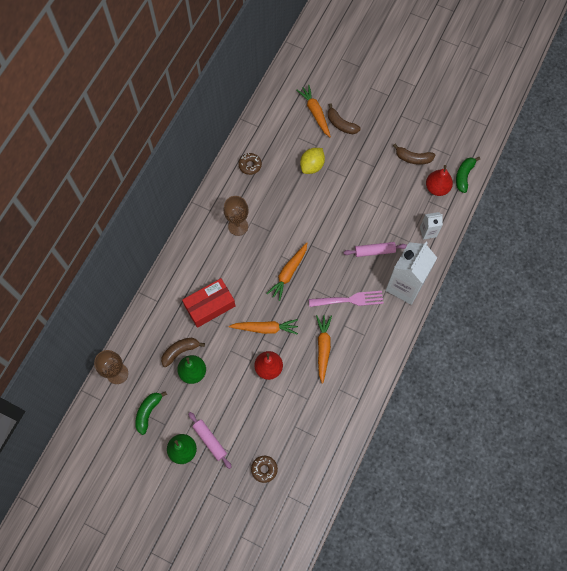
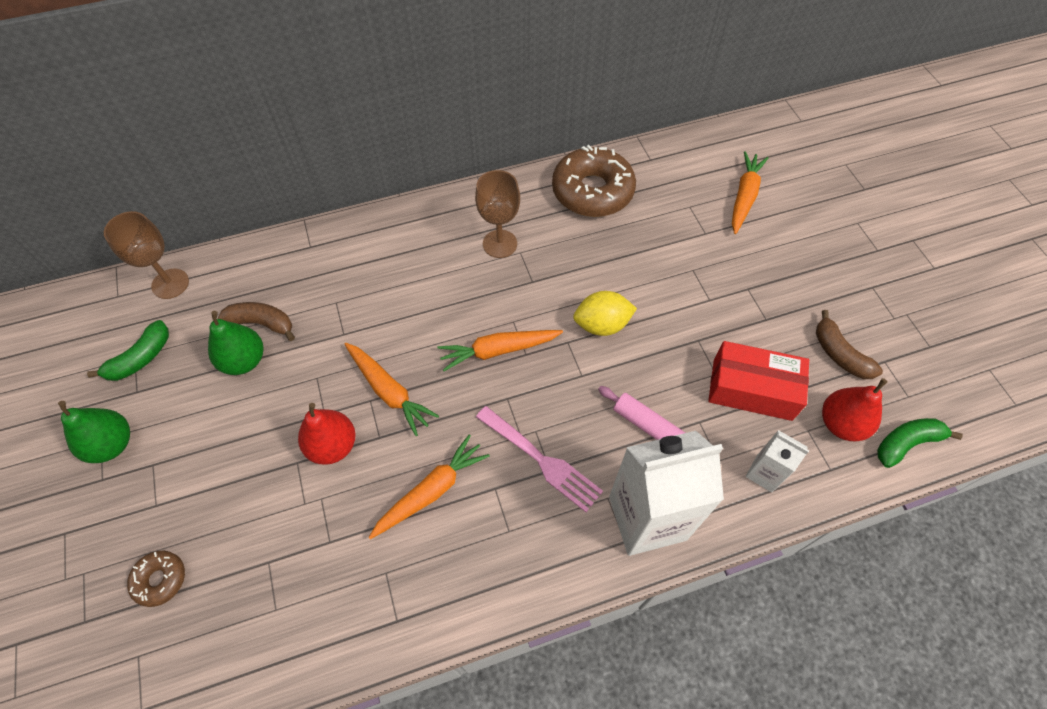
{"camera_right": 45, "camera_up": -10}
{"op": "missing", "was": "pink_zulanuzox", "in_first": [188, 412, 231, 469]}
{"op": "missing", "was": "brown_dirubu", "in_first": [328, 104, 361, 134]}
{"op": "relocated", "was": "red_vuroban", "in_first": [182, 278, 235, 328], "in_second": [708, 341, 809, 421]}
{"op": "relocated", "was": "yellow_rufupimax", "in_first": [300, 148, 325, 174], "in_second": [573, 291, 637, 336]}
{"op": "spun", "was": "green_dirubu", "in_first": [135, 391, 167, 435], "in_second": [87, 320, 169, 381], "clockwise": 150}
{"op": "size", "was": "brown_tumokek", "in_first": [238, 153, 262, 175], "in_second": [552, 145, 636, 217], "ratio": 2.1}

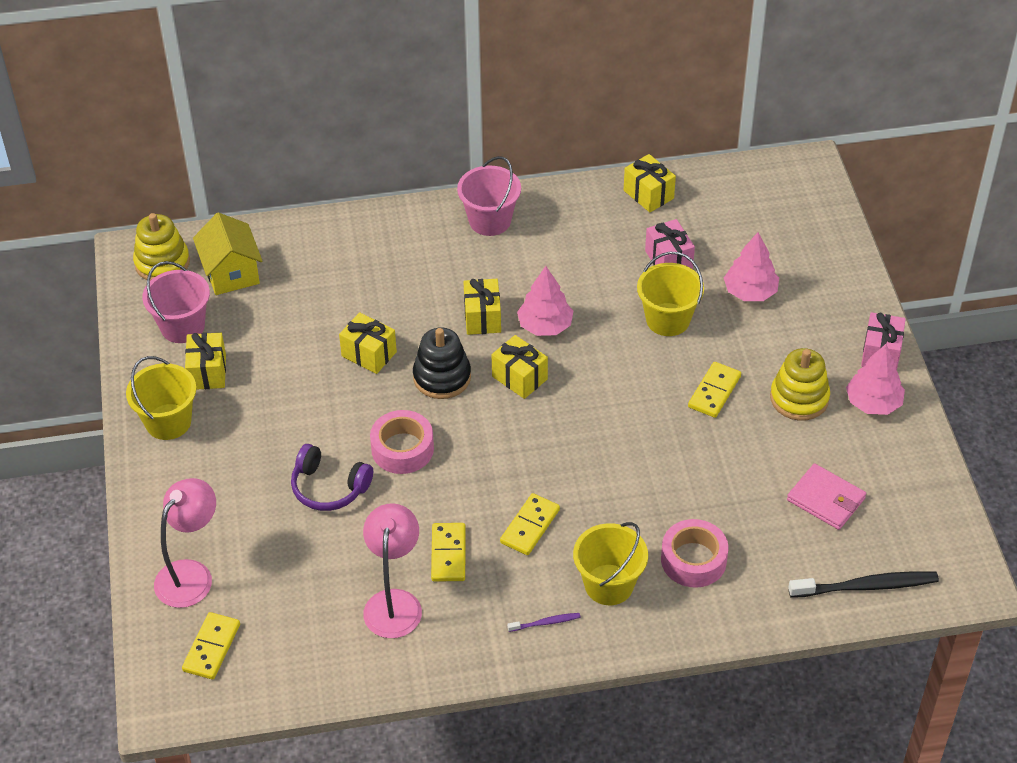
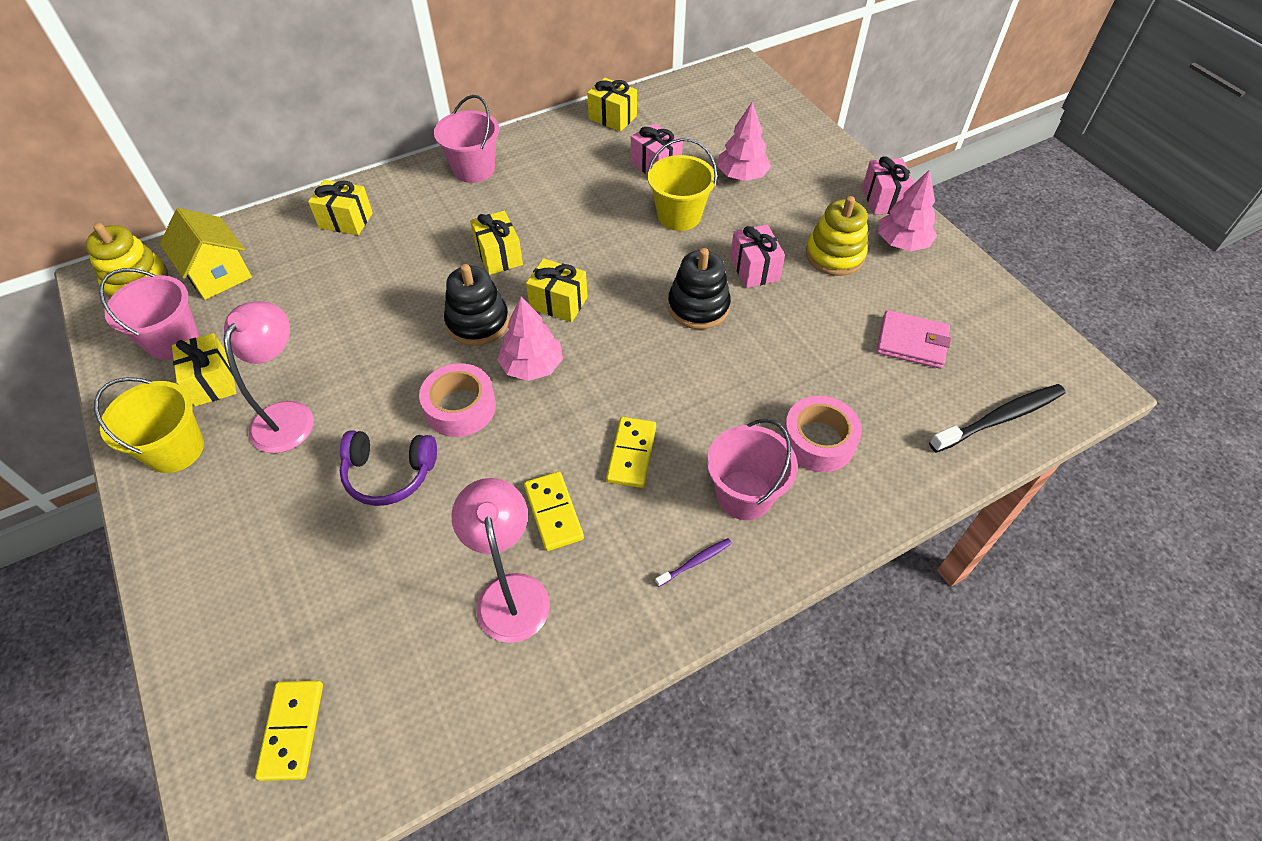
{"camera_right": -20, "camera_up": 5}
{"op": "appeared", "now": "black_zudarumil", "in_second": [668, 248, 731, 329]}
{"op": "relocated", "was": "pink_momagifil", "in_first": [154, 478, 216, 608], "in_second": [224, 301, 314, 453]}
{"op": "relocated", "was": "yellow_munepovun", "in_first": [339, 312, 397, 374], "in_second": [308, 180, 373, 235]}
{"op": "relocated", "was": "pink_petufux", "in_first": [517, 266, 573, 336], "in_second": [497, 296, 563, 381]}
{"op": "exchanged", "was": "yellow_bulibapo", "now": "pink_munepovun", "in_first": [688, 362, 741, 418], "in_second": [730, 224, 785, 288]}
{"op": "colour", "was": "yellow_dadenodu", "now": "pink_dadenodu", "in_first": [573, 522, 648, 605], "in_second": [707, 419, 798, 520]}

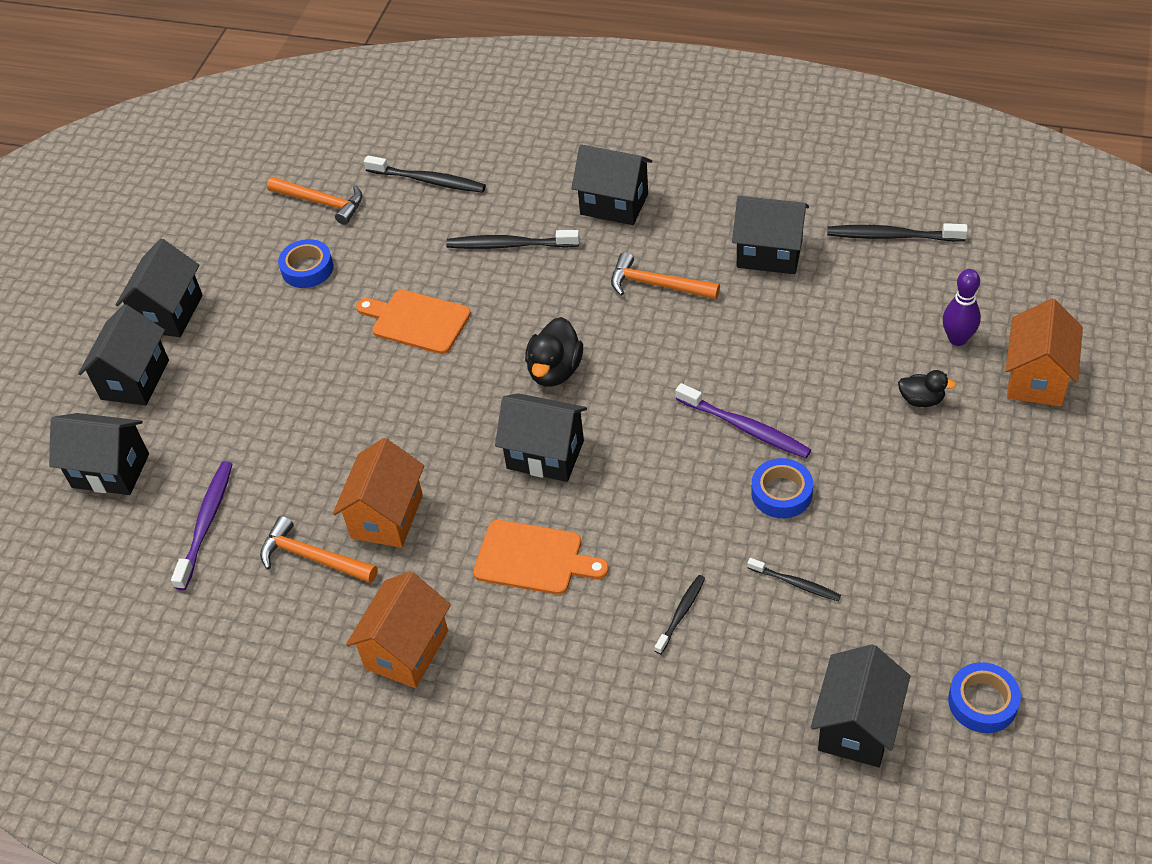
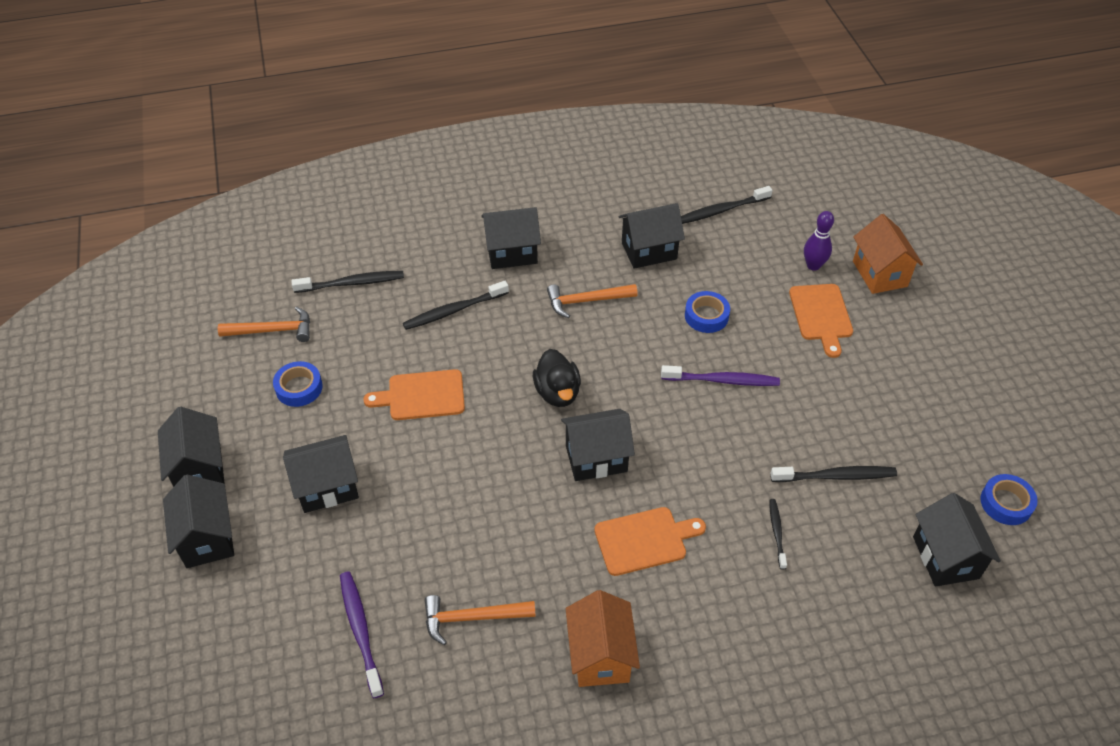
{"camera_right": -35, "camera_up": 0}
{"op": "missing", "was": "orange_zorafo", "in_first": [333, 438, 424, 548]}
{"op": "relocated", "was": "black_zorafo", "in_first": [49, 413, 149, 495], "in_second": [283, 435, 359, 513]}
{"op": "relocated", "was": "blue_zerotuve", "in_first": [751, 458, 813, 518], "in_second": [685, 291, 730, 333]}
{"op": "exchanged", "was": "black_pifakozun", "now": "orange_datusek", "in_first": [898, 370, 956, 407], "in_second": [789, 284, 853, 358]}
{"op": "size", "was": "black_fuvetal", "in_first": [747, 558, 841, 601], "in_second": [770, 466, 897, 482], "ratio": 1.67}

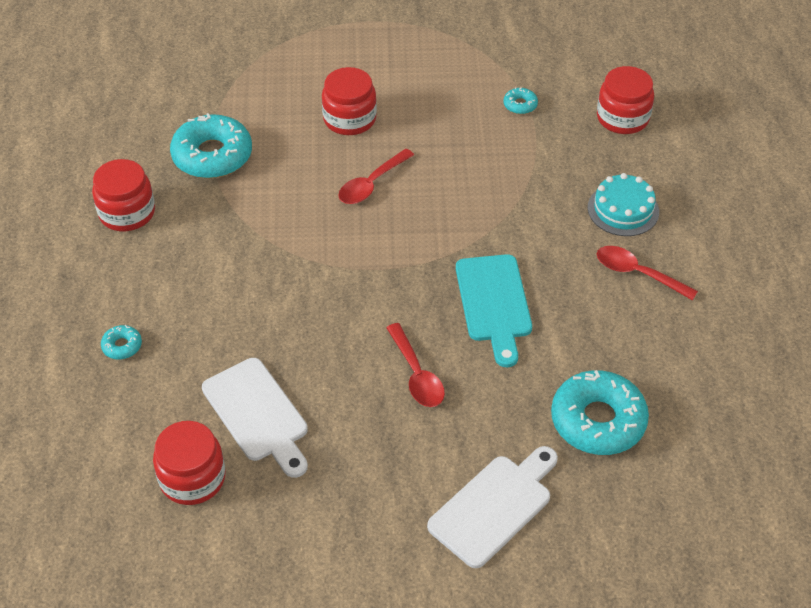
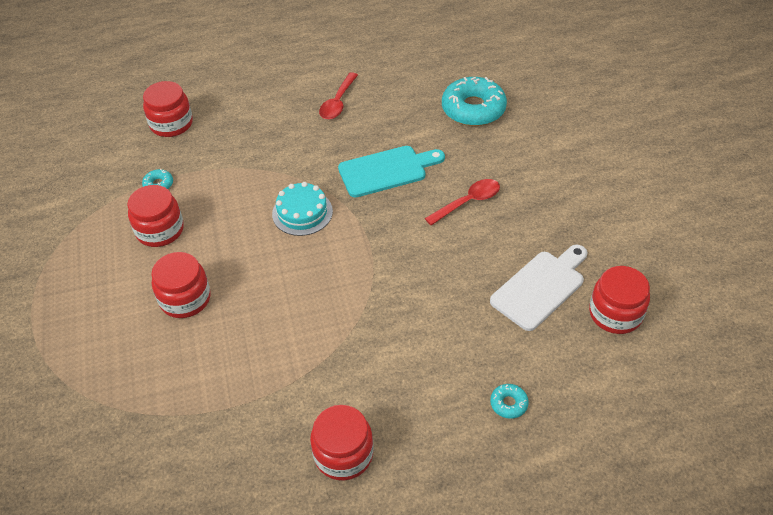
{"camera_right": -100, "camera_up": 0}
{"op": "missing", "was": "turquoise_tumokek", "in_first": [170, 113, 252, 178]}
{"op": "missing", "was": "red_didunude", "in_first": [338, 149, 414, 204]}
{"op": "missing", "was": "white_datusek", "in_first": [427, 446, 558, 568]}
{"op": "appeared", "now": "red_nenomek", "in_second": [127, 185, 184, 247]}
{"op": "relocated", "was": "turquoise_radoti", "in_first": [588, 173, 659, 236], "in_second": [272, 182, 333, 236]}

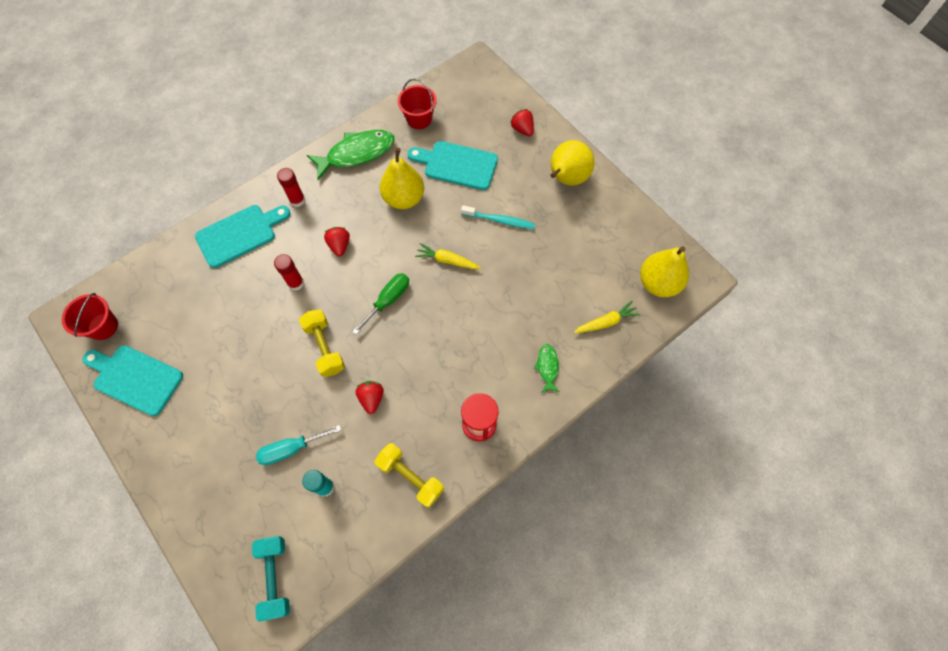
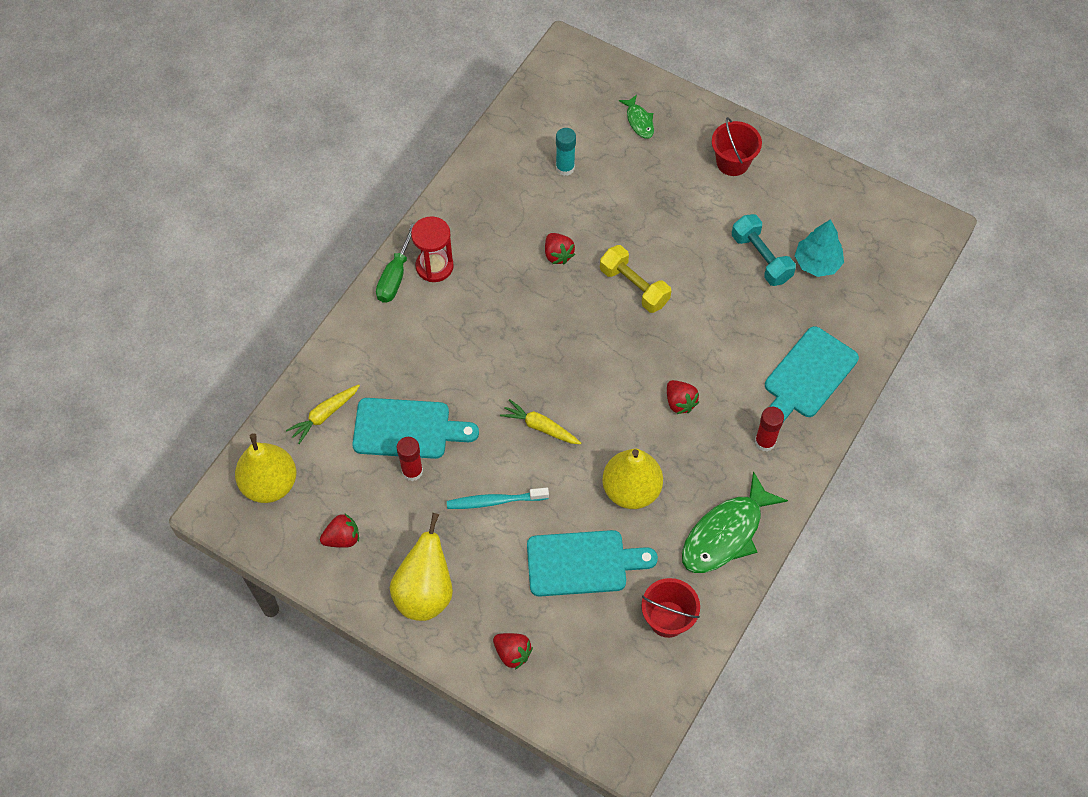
{"camera_right": 160, "camera_up": -5}
{"op": "missing", "was": "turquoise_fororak", "in_first": [256, 425, 341, 465]}
{"op": "missing", "was": "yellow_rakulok", "in_first": [374, 443, 444, 508]}
{"op": "appeared", "now": "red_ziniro", "in_second": [320, 513, 359, 548]}
{"op": "appeared", "now": "turquoise_petufux", "in_second": [795, 219, 844, 277]}
{"op": "relocated", "was": "red_dadenodu", "in_first": [62, 293, 118, 340], "in_second": [712, 117, 762, 176]}
{"op": "relocated", "was": "turquoise_datusek", "in_first": [82, 345, 183, 416], "in_second": [352, 398, 479, 459]}
{"op": "relocated", "was": "turquoise_rakulok", "in_first": [252, 536, 290, 622], "in_second": [732, 214, 796, 286]}
{"op": "relocated", "was": "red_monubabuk", "in_first": [274, 254, 304, 291], "in_second": [397, 437, 423, 481]}
{"op": "relocated", "was": "green_fororak", "in_first": [352, 273, 409, 335], "in_second": [376, 224, 414, 303]}
{"op": "relocated", "was": "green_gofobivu", "in_first": [534, 344, 559, 393], "in_second": [619, 95, 654, 139]}
{"op": "spun", "was": "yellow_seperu", "in_first": [415, 243, 481, 269], "in_second": [500, 399, 581, 444], "clockwise": -150}

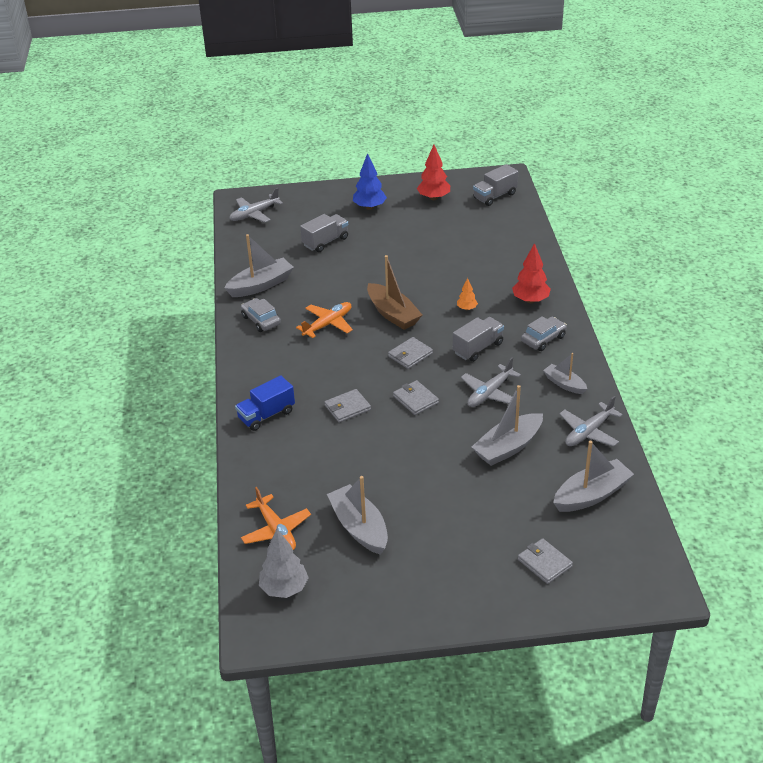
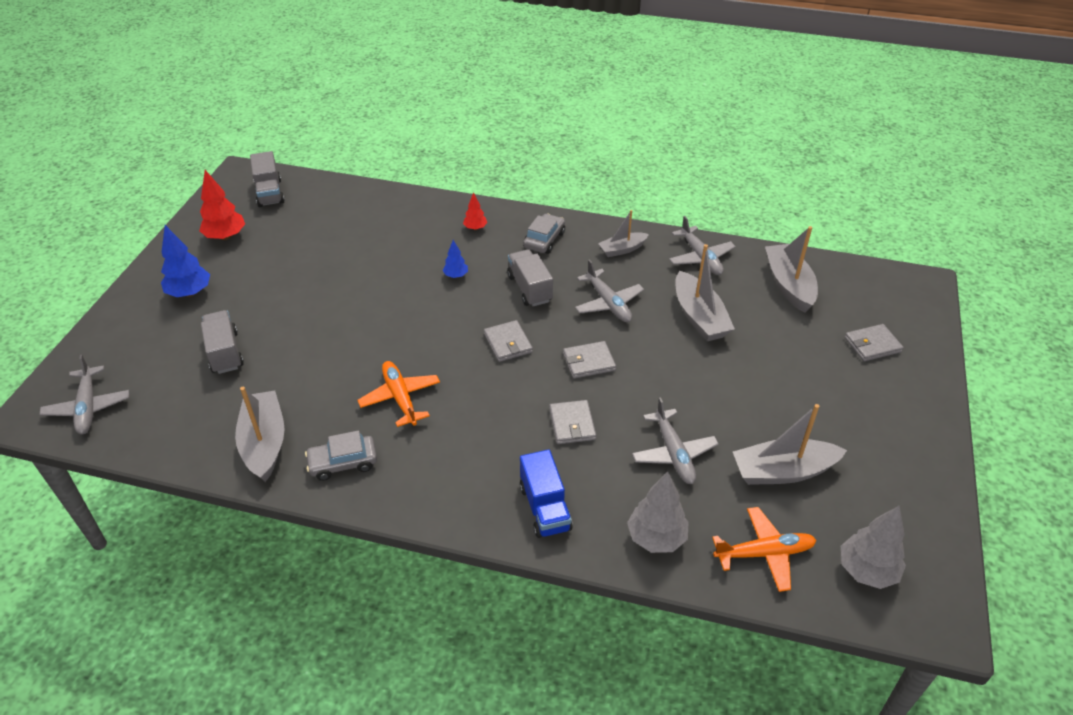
{"camera_right": -70, "camera_up": 5}
{"op": "missing", "was": "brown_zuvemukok", "in_first": [367, 255, 422, 330]}
{"op": "appeared", "now": "grey_petufux", "in_second": [627, 472, 689, 553]}
{"op": "appeared", "now": "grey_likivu", "in_second": [632, 398, 719, 484]}
{"op": "colour", "was": "orange_petufux", "now": "blue_petufux", "in_first": [457, 278, 478, 310], "in_second": [443, 240, 468, 278]}
{"op": "spun", "was": "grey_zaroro", "in_first": [521, 316, 567, 351], "in_second": [523, 214, 565, 254], "clockwise": 45}
{"op": "size", "was": "red_petufux", "in_first": [512, 243, 551, 303], "in_second": [463, 192, 487, 230], "ratio": 0.55}

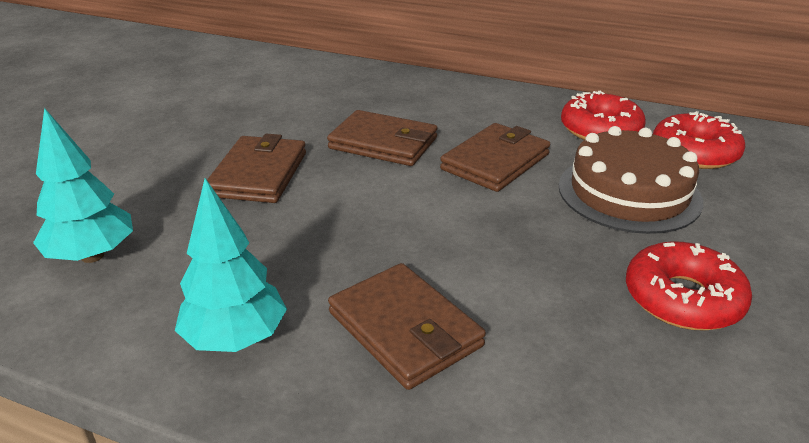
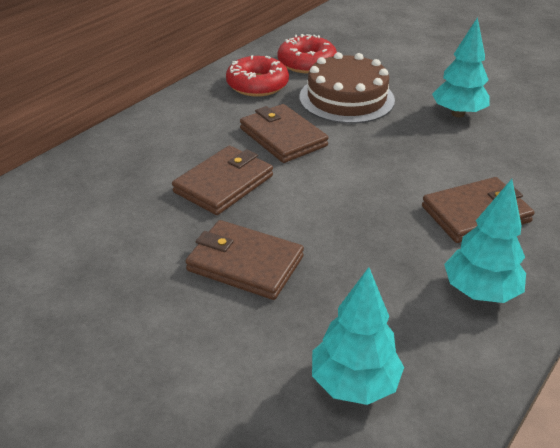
{"camera_right": -75, "camera_up": 5}
{"op": "exchanged", "was": "red_tumokek", "now": "turquoise_petufux", "in_first": [626, 241, 752, 330], "in_second": [432, 17, 490, 117]}

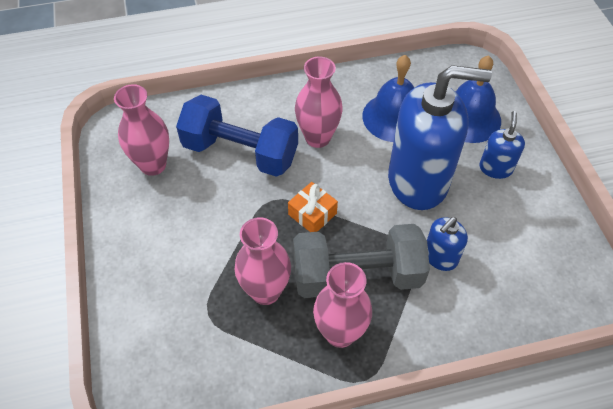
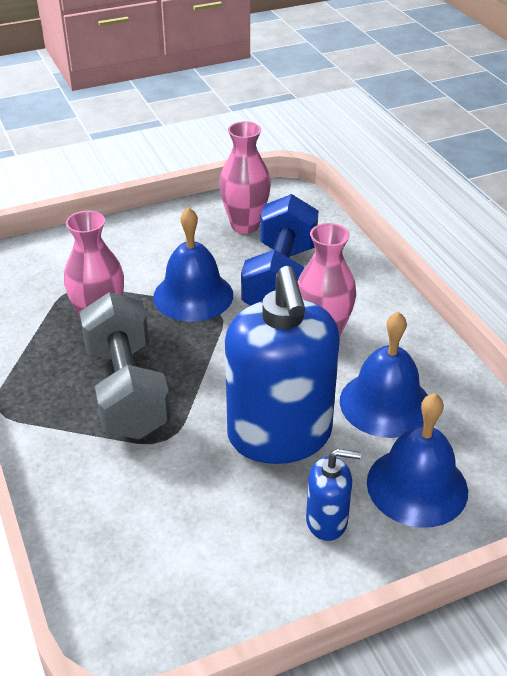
{"camera_right": 80, "camera_up": -15}
{"op": "missing", "was": "orange_munepovun", "in_first": [288, 182, 338, 232]}
{"op": "missing", "was": "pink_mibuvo", "in_first": [313, 262, 372, 348]}
{"op": "missing", "was": "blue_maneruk", "in_first": [427, 217, 468, 271]}
{"op": "appeared", "now": "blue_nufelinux", "in_second": [153, 207, 233, 322]}

